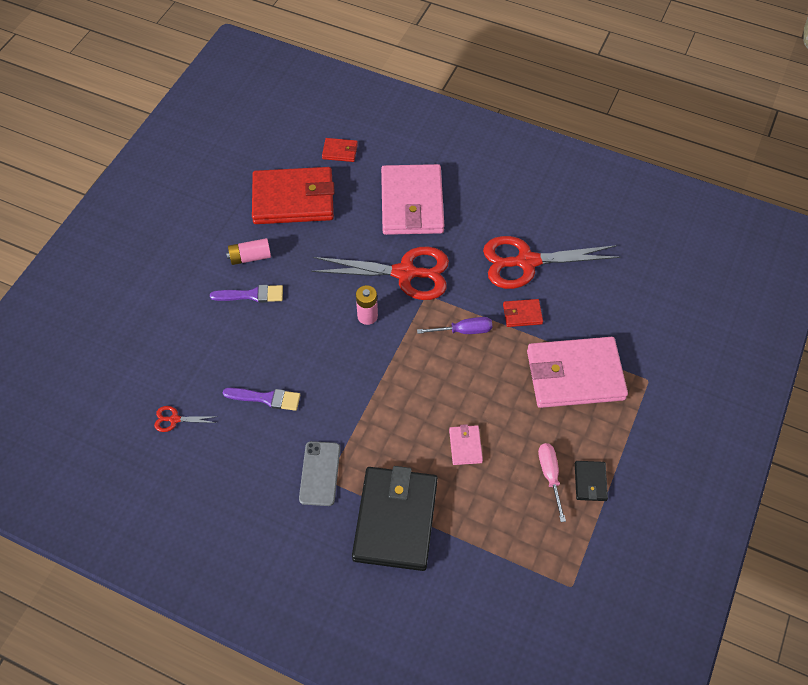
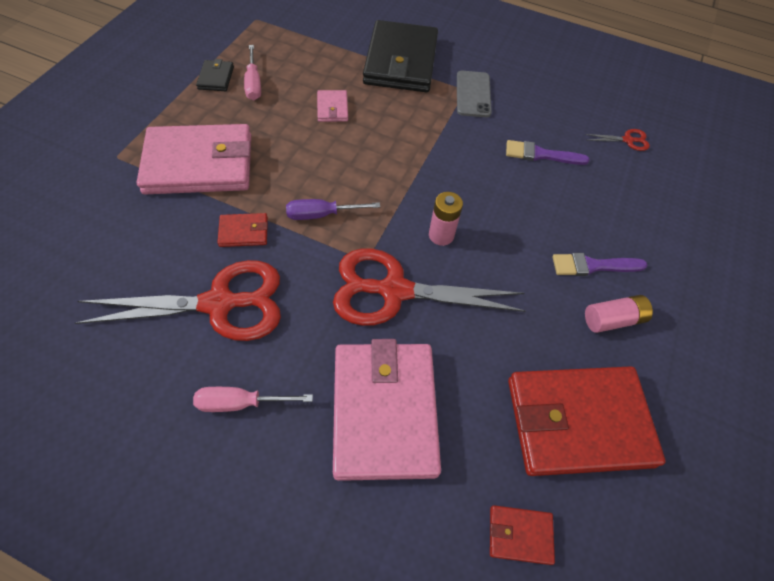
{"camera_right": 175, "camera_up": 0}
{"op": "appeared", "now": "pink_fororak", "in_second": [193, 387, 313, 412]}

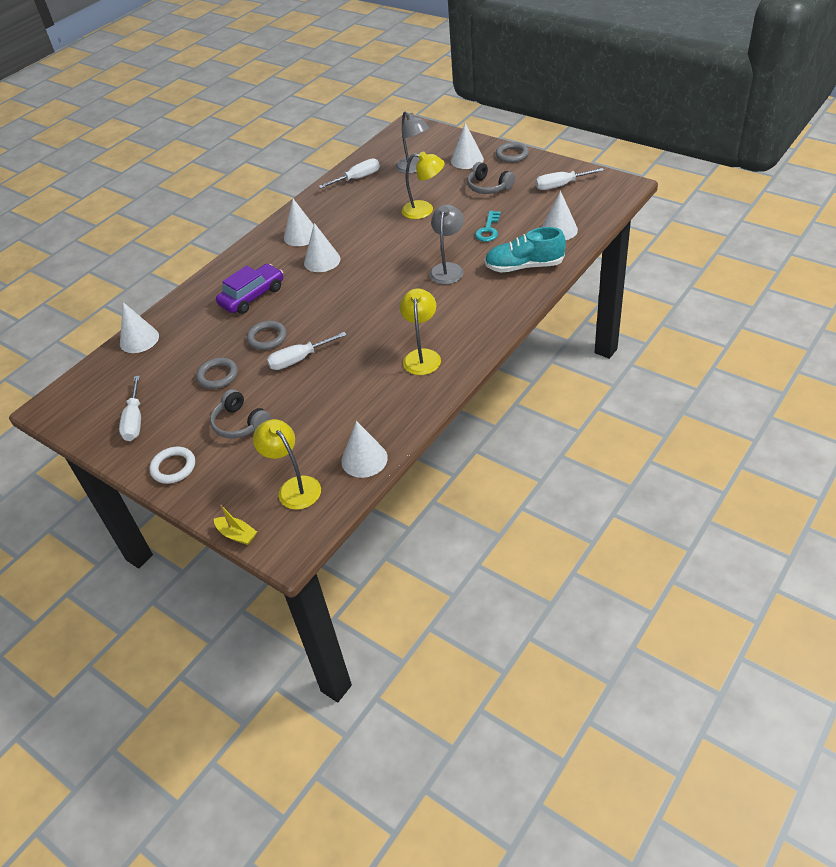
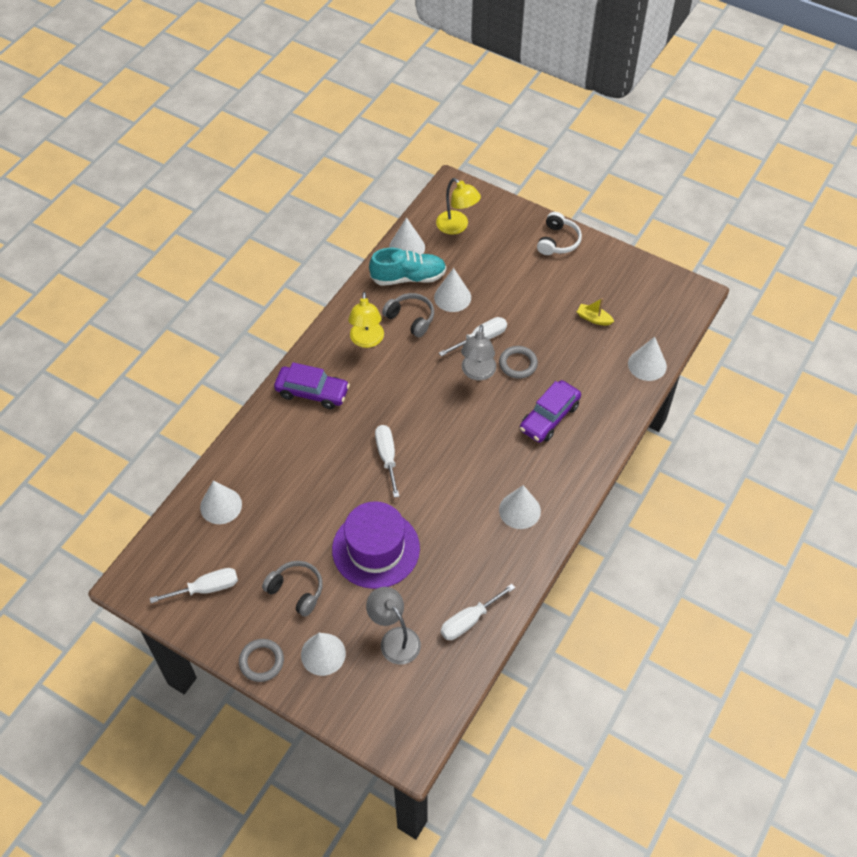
{"camera_right": 170, "camera_up": 10}
{"op": "missing", "was": "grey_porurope", "in_first": [196, 358, 238, 389]}
{"op": "missing", "was": "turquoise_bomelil", "in_first": [475, 211, 501, 242]}
{"op": "appeared", "now": "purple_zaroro", "in_second": [274, 362, 350, 409]}
{"op": "relocated", "was": "white_fororak", "in_first": [119, 376, 141, 441], "in_second": [375, 425, 399, 498]}
{"op": "relocated", "was": "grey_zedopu", "in_first": [210, 389, 271, 439], "in_second": [382, 293, 434, 337]}
{"op": "relocated", "was": "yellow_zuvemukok", "in_first": [214, 504, 257, 545], "in_second": [577, 298, 614, 326]}
{"op": "relocated", "was": "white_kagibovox", "in_first": [304, 223, 341, 272], "in_second": [434, 268, 471, 312]}
{"op": "relocated", "was": "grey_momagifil", "in_first": [429, 204, 464, 284], "in_second": [461, 325, 496, 380]}
{"op": "relocated", "was": "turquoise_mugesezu", "in_first": [484, 227, 566, 273], "in_second": [369, 248, 446, 286]}
{"op": "exchanged", "was": "white_porurope", "now": "white_zedopu", "in_first": [149, 447, 195, 484], "in_second": [537, 212, 582, 255]}
{"op": "exchanged", "was": "yellow_momagifil", "now": "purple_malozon", "in_first": [402, 151, 445, 219], "in_second": [332, 501, 420, 589]}

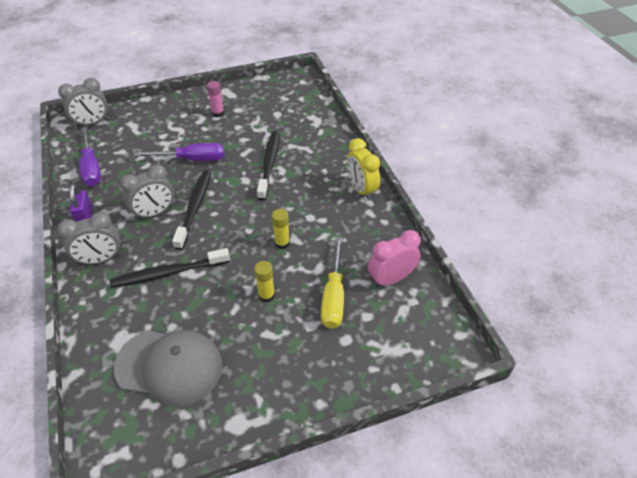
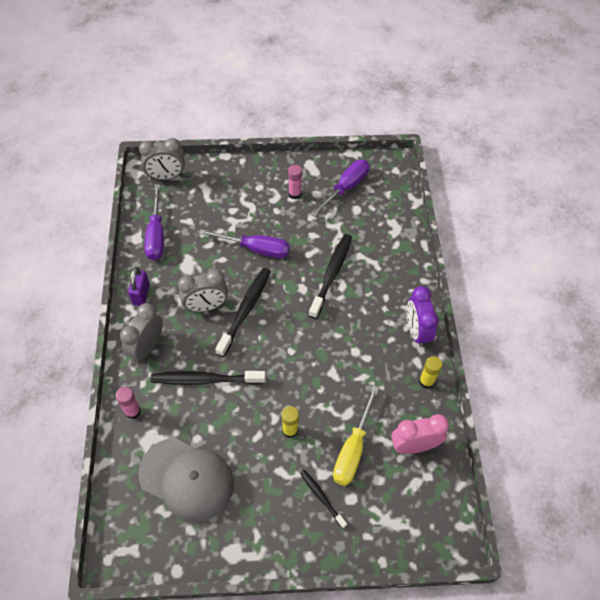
{"camera_right": 15, "camera_up": 10}
{"op": "appeared", "now": "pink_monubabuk", "in_second": [116, 387, 141, 419]}
{"op": "appeared", "now": "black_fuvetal", "in_second": [300, 470, 347, 529]}
{"op": "appeared", "now": "purple_fororak", "in_second": [310, 159, 370, 217]}
{"op": "relocated", "was": "yellow_monubabuk", "in_first": [272, 209, 290, 249], "in_second": [419, 356, 443, 389]}
{"op": "colour", "was": "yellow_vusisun", "now": "purple_vusisun", "in_first": [346, 138, 380, 200], "in_second": [407, 286, 439, 347]}
{"op": "spun", "was": "grey_vusisun", "in_first": [57, 212, 121, 265], "in_second": [120, 303, 163, 362], "clockwise": 120}

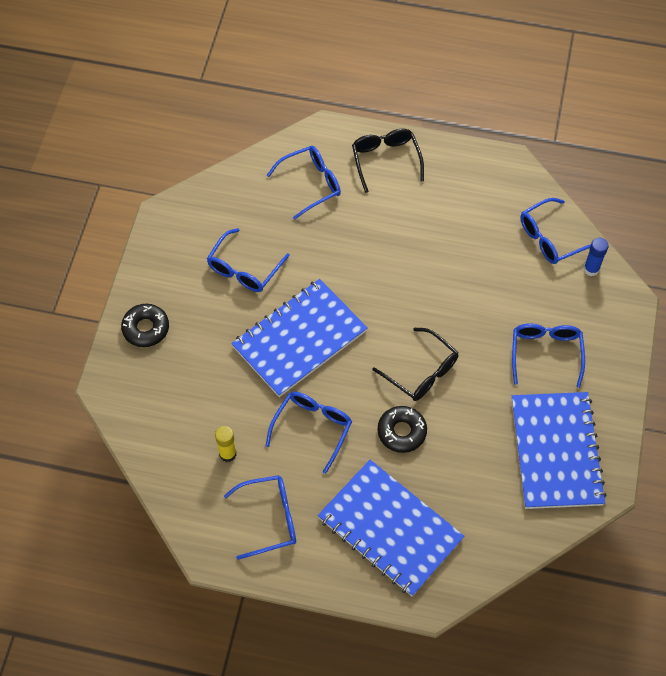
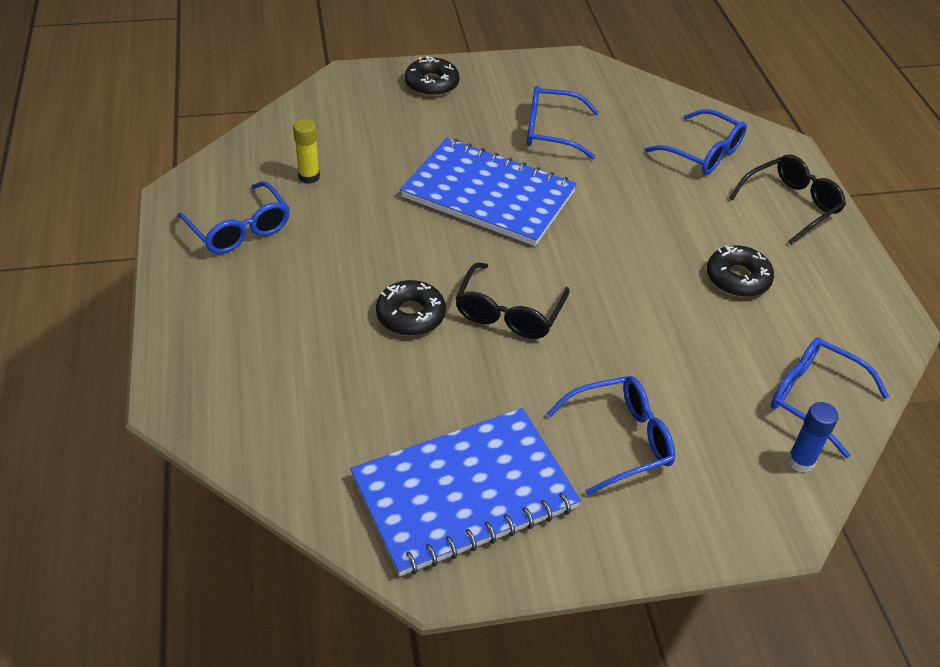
{"camera_right": 65, "camera_up": -15}
{"op": "missing", "was": "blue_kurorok", "in_first": [265, 392, 352, 474]}
{"op": "missing", "was": "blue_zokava", "in_first": [318, 460, 464, 596]}
{"op": "appeared", "now": "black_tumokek", "in_second": [707, 245, 774, 297]}

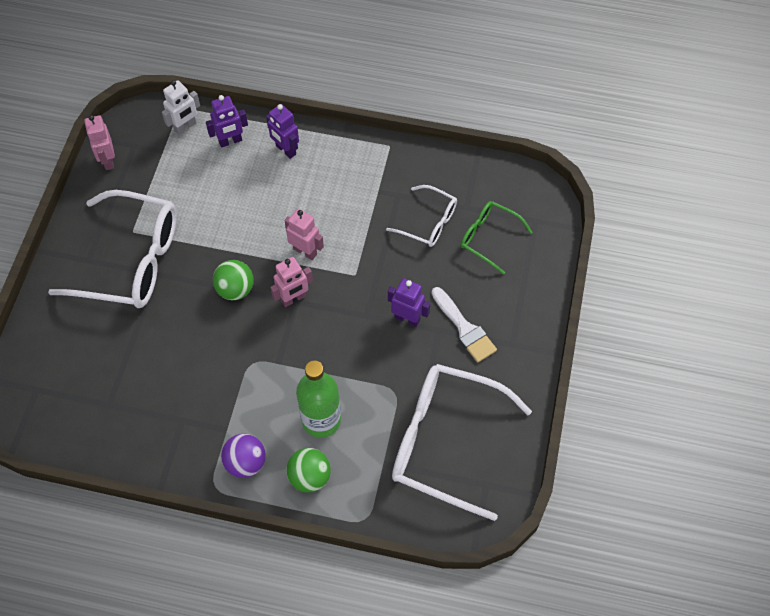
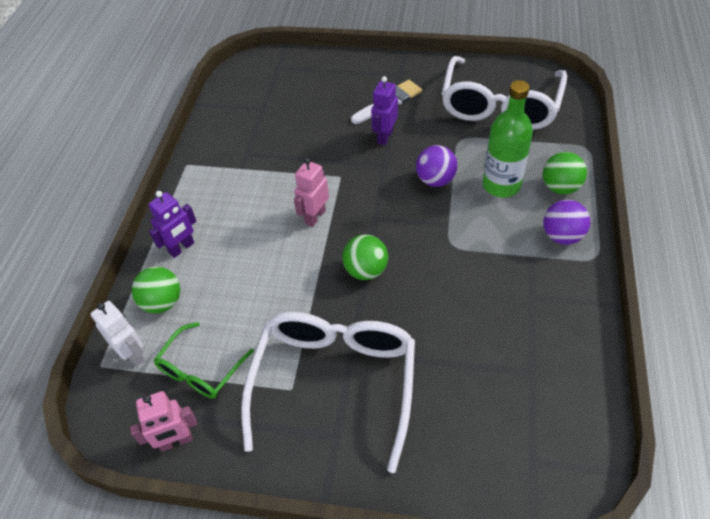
{"camera_right": -90, "camera_up": -10}
{"op": "missing", "was": "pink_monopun", "in_first": [271, 257, 313, 307]}
{"op": "missing", "was": "white_kurorok", "in_first": [386, 185, 457, 247]}
{"op": "appeared", "now": "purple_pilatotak", "in_second": [416, 145, 458, 187]}
{"op": "relocated", "was": "green_kurorok", "in_first": [461, 201, 533, 275], "in_second": [154, 322, 254, 398]}
{"op": "exchanged", "was": "purple_monopun", "now": "green_pilatotak", "in_first": [206, 95, 248, 148], "in_second": [132, 267, 180, 313]}

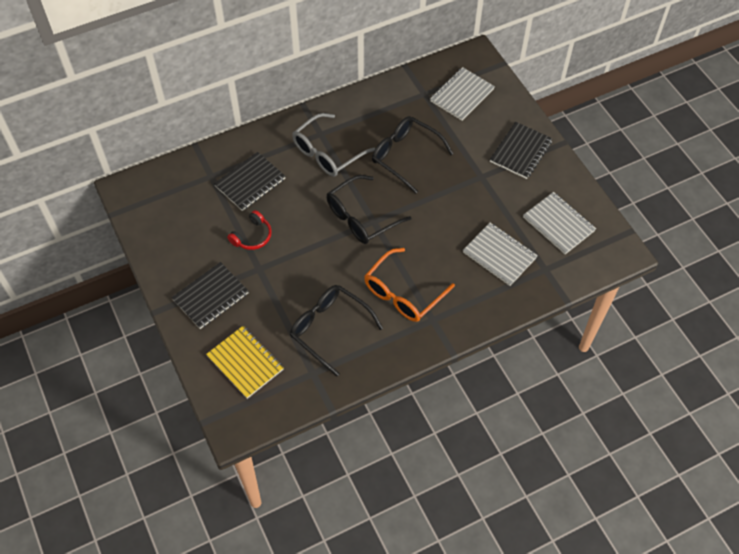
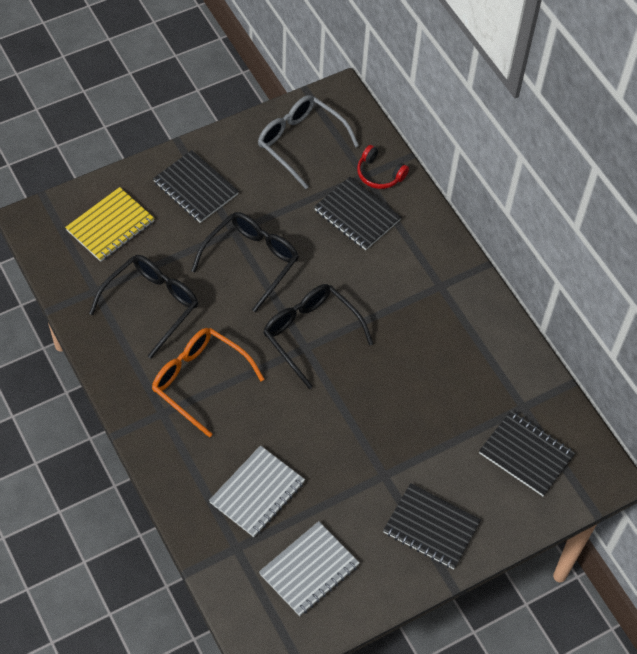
{"camera_right": 85, "camera_up": 0}
{"op": "relocated", "was": "red_zedopu", "in_first": [227, 210, 272, 250], "in_second": [357, 145, 409, 189]}
{"op": "relocated", "was": "grey_kurorok", "in_first": [292, 113, 375, 177], "in_second": [258, 95, 359, 189]}
{"op": "relocated", "was": "black_kurorok", "in_first": [372, 116, 454, 194], "in_second": [191, 212, 299, 313]}
{"op": "colour", "was": "grey_zokava", "now": "black_zokava", "in_first": [430, 67, 495, 121], "in_second": [479, 411, 575, 496]}

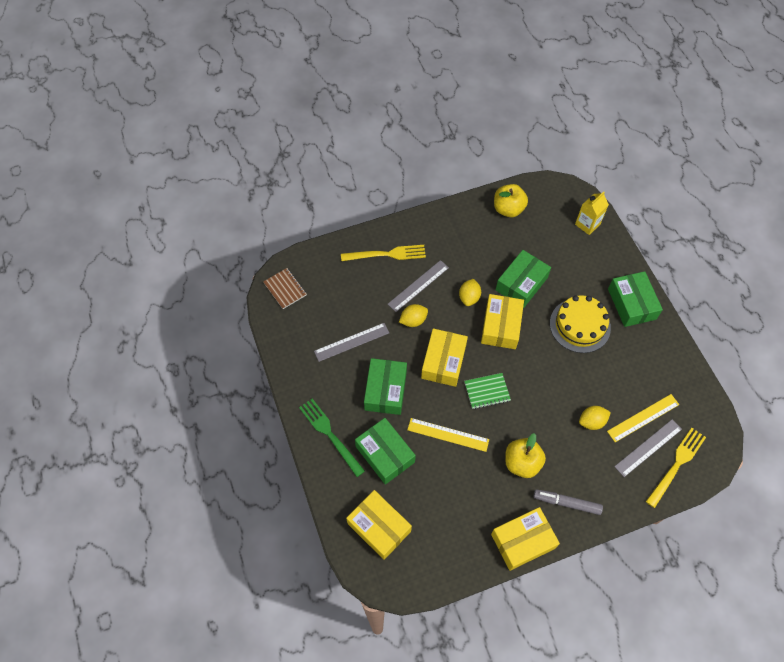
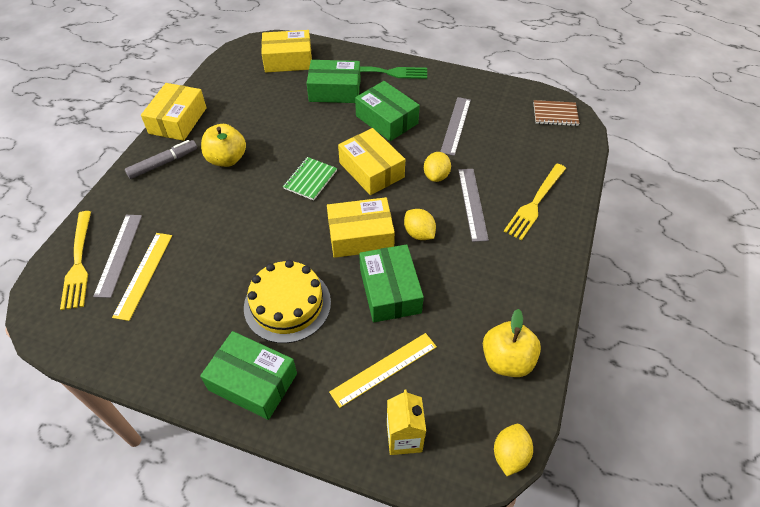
{"camera_right": 130, "camera_up": -10}
{"op": "relocated", "was": "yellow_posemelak", "in_first": [407, 418, 489, 452], "in_second": [329, 333, 437, 408]}
{"op": "relocated", "was": "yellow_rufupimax", "in_first": [579, 406, 611, 430], "in_second": [494, 424, 533, 476]}
{"op": "spun", "was": "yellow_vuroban", "in_first": [481, 294, 524, 349], "in_second": [327, 197, 395, 258], "clockwise": -60}

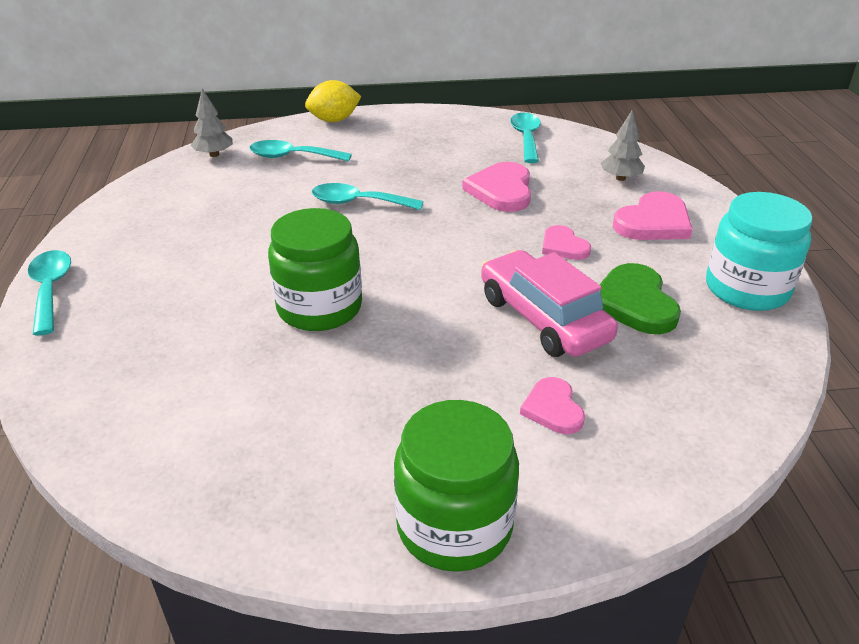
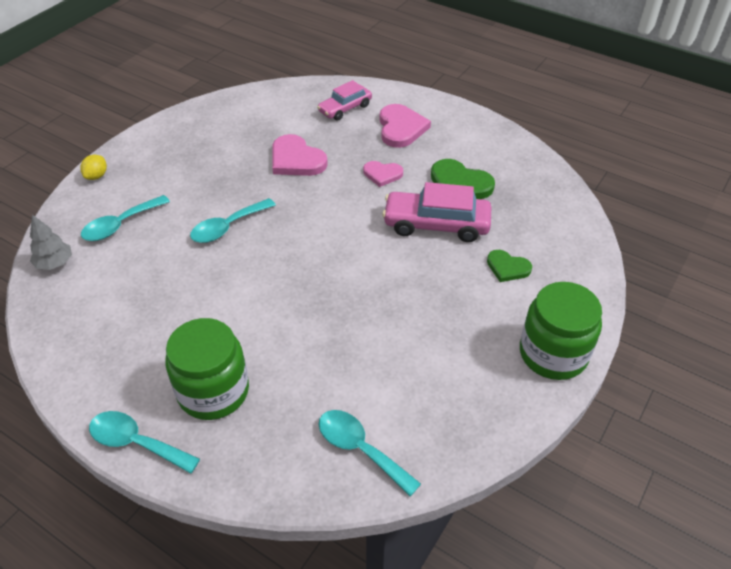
{"camera_right": -50, "camera_up": 10}
{"op": "missing", "was": "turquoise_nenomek", "in_first": [706, 192, 812, 311]}
{"op": "relocated", "was": "green_nenomek", "in_first": [268, 208, 362, 331], "in_second": [165, 318, 249, 420]}
{"op": "relocated", "was": "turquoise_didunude", "in_first": [510, 113, 541, 163], "in_second": [318, 410, 421, 496]}
{"op": "exchanged", "was": "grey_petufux", "now": "pink_zaroro", "in_first": [601, 110, 645, 181], "in_second": [317, 80, 372, 120]}
{"op": "colour", "was": "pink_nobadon", "now": "green_nobadon", "in_first": [520, 377, 585, 434], "in_second": [487, 250, 532, 282]}
{"op": "size", "was": "yellow_rufupimax", "in_first": [305, 80, 361, 122], "in_second": [80, 155, 107, 180], "ratio": 0.63}

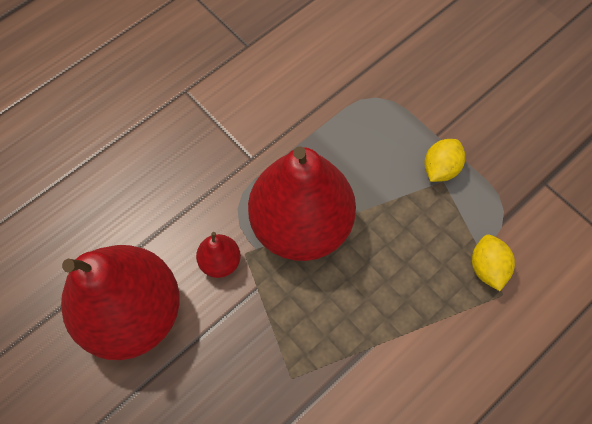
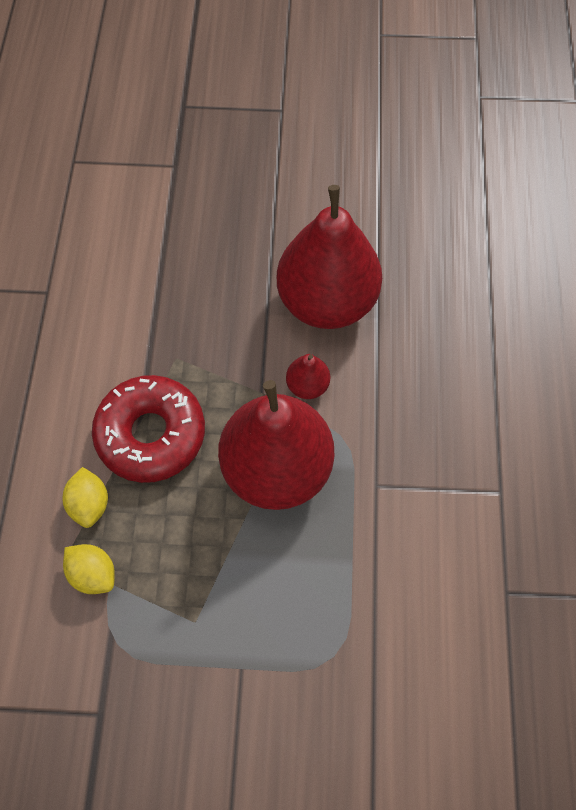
{"camera_right": 135, "camera_up": 0}
{"op": "appeared", "now": "red_tumokek", "in_second": [92, 375, 205, 483]}
{"op": "relocated", "was": "yellow_rufupimax", "in_first": [424, 139, 465, 182], "in_second": [62, 467, 108, 528]}

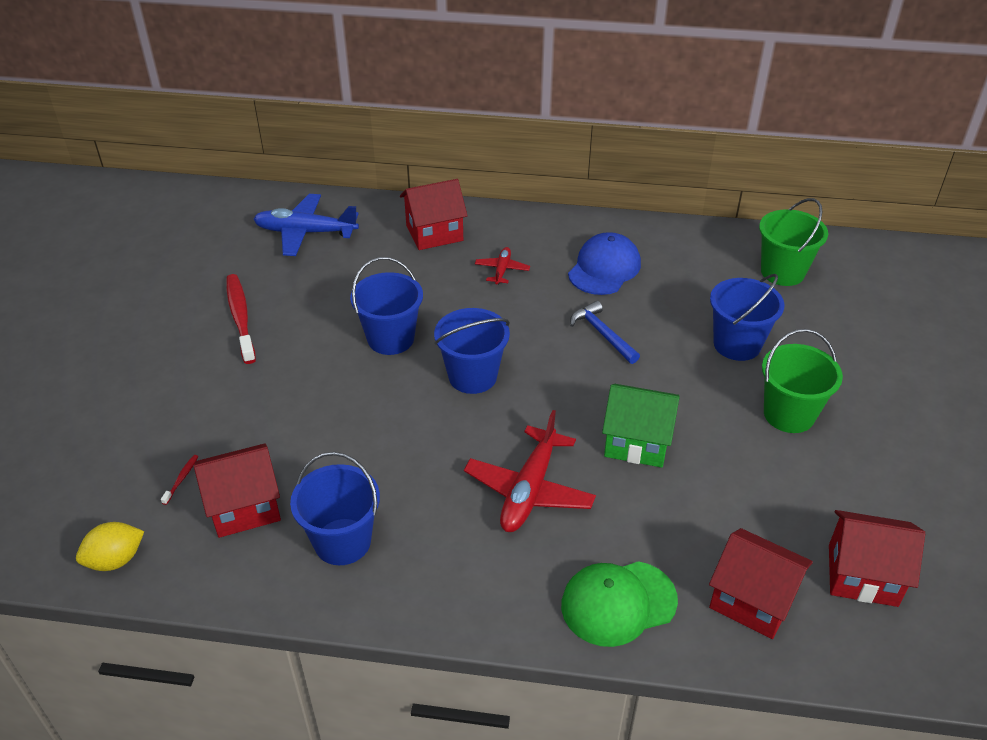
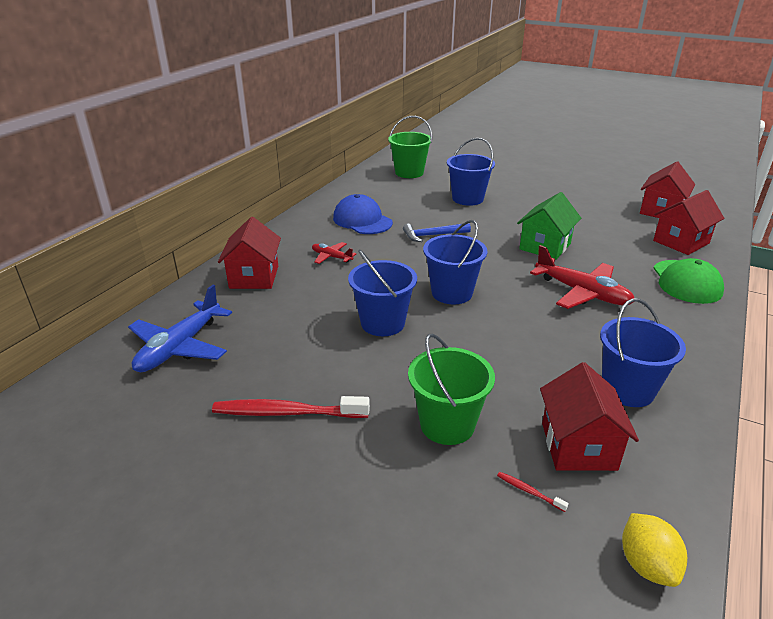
{"camera_right": -70, "camera_up": -10}
{"op": "relocated", "was": "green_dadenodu", "in_first": [762, 329, 843, 433], "in_second": [408, 334, 495, 445]}

